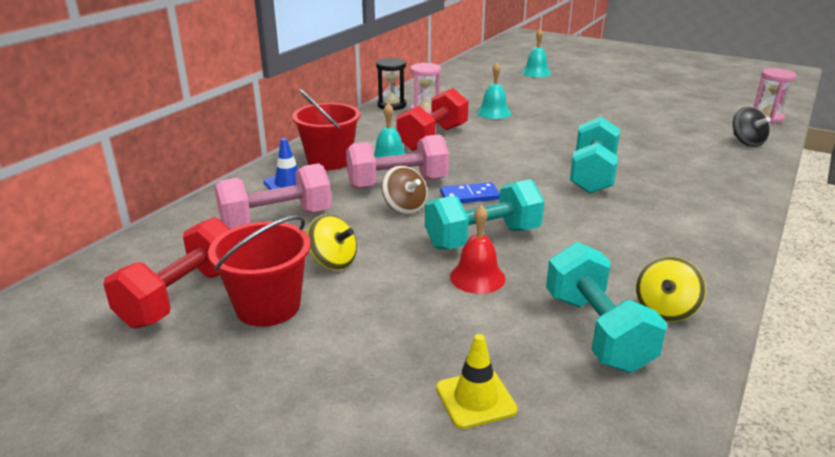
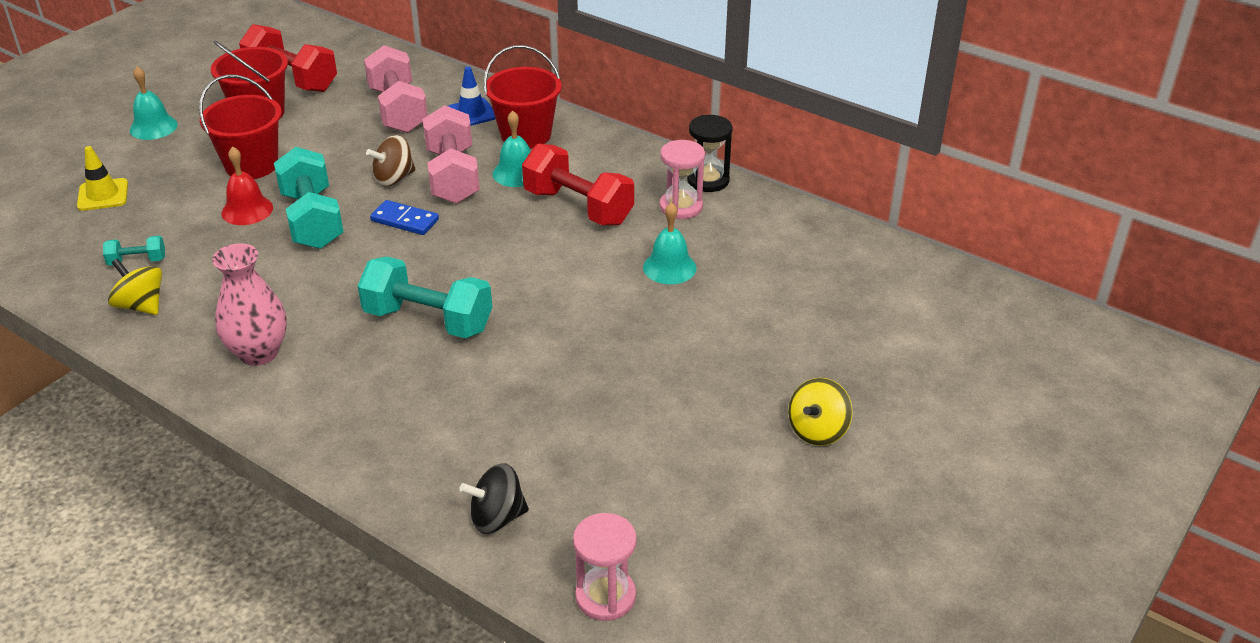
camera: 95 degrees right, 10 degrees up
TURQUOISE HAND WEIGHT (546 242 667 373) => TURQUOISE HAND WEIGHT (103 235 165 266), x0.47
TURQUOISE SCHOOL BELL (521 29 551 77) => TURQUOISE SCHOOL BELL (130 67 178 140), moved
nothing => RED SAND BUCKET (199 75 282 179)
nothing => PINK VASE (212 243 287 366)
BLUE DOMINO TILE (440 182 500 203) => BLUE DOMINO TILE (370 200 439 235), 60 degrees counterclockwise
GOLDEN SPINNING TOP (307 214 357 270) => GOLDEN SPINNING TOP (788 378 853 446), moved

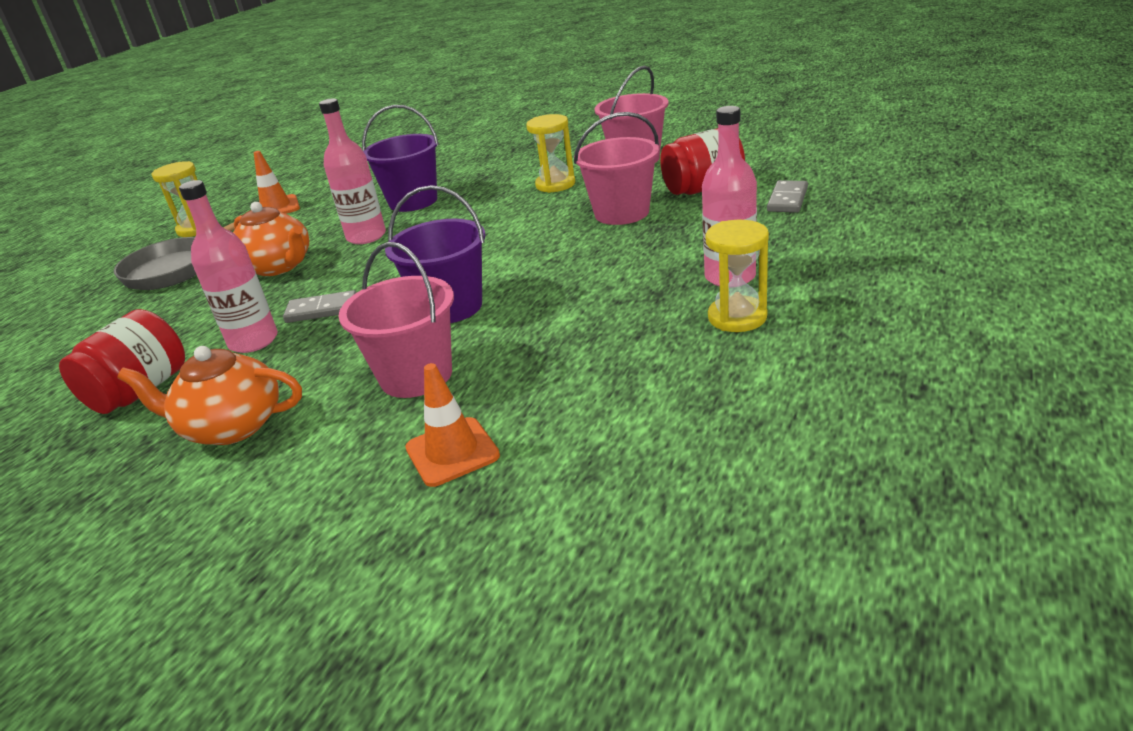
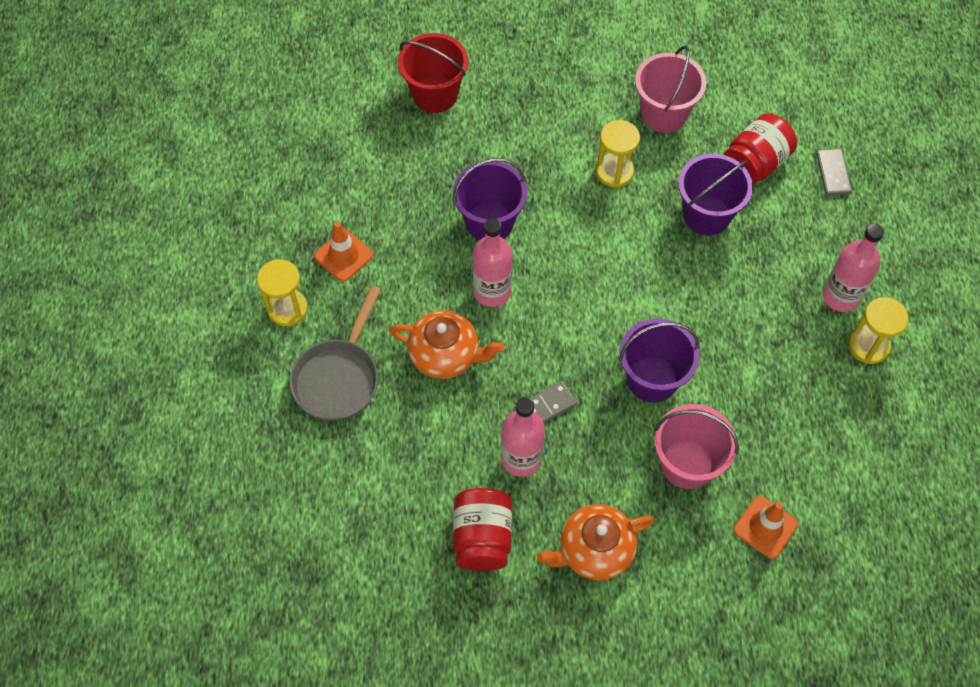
camera: 30 degrees left, 30 degrees up
nothing => RED SAND BUCKET (398 33 468 113)
PINK SAND BUCKET (574 112 659 225) => VIOLET SAND BUCKET (678 154 753 235)

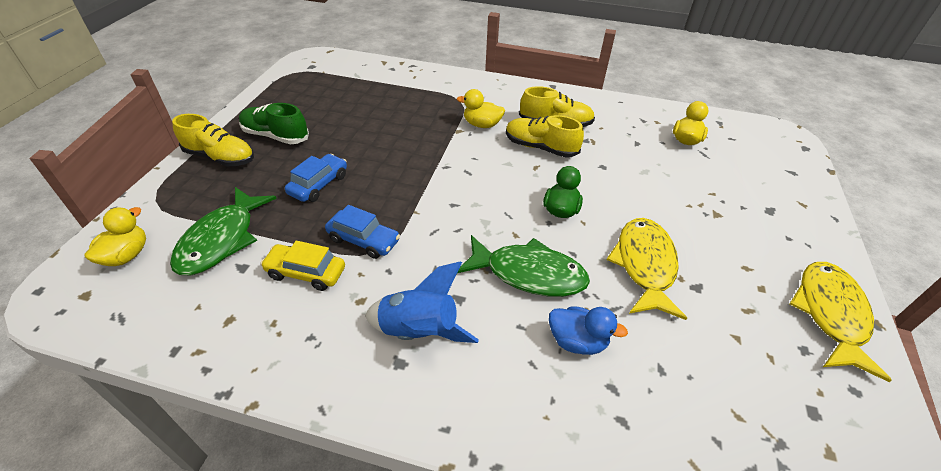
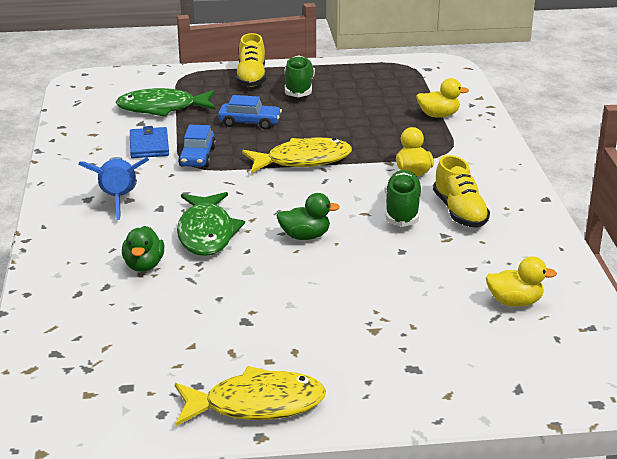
camera: 70 degrees right, 15 degrees down
BLUE RUBBER DUCK (549 306 628 355) => EMERALD RUBBER DUCK (122 226 165 272)
GOLDEN TOY CAR (260 241 345 291) => BLUE BILLFOLD (130 126 169 158)
GOLDEN TOY FISH (606 218 687 320) => GOLDEN TOY FISH (242 138 352 173), moved
GOLDEN LACE-UP SHOE (506 115 584 158) => EMERALD LACE-UP SHOE (385 170 422 227)
GOLDEN RUBBER DUCK (85 207 146 266) => GOLDEN RUBBER DUCK (416 78 469 118), moved

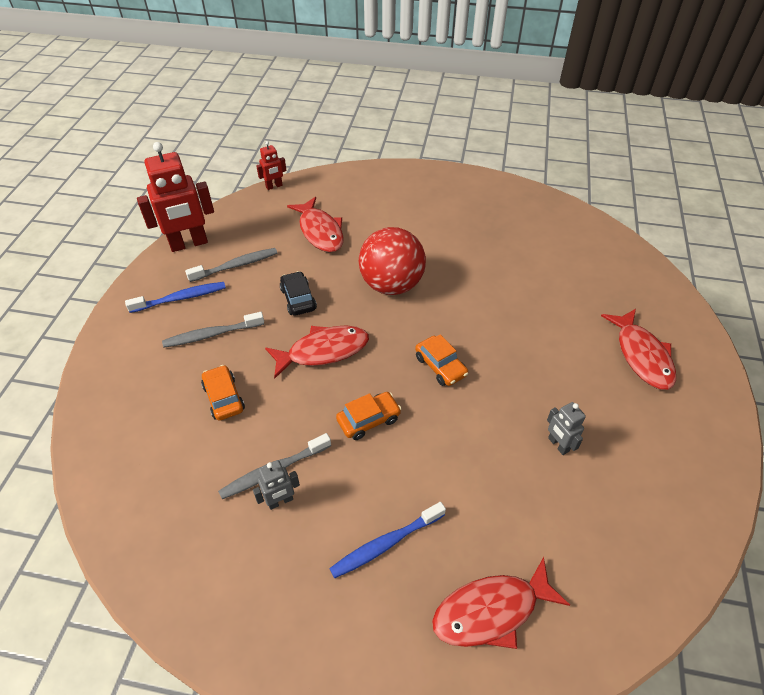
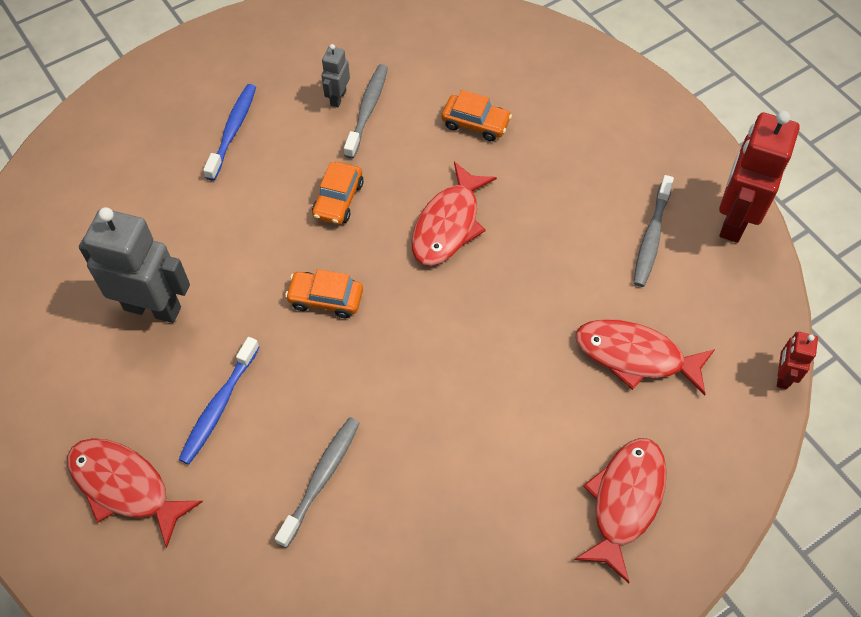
camera: 135 degrees right, 10 degrees up
GRAY TOY ROBOT (547 402 586 455) => GRAY TOY ROBOT (79 207 190 323), x2.05
BLUE TOOTHBRUSH (125 282 226 313) => BLUE TOOTHBRUSH (178 337 260 465), moved
GRAY TOOTHBRUSH (162 312 264 348) => GRAY TOOTHBRUSH (275 417 360 548), moved
RED TOY FISH (432 557 570 649) => RED TOY FISH (574 438 667 583), moved
EBONY TOY CAR (280 271 317 316) => nothing
RED PLAY BALL (359 227 426 295) => nothing

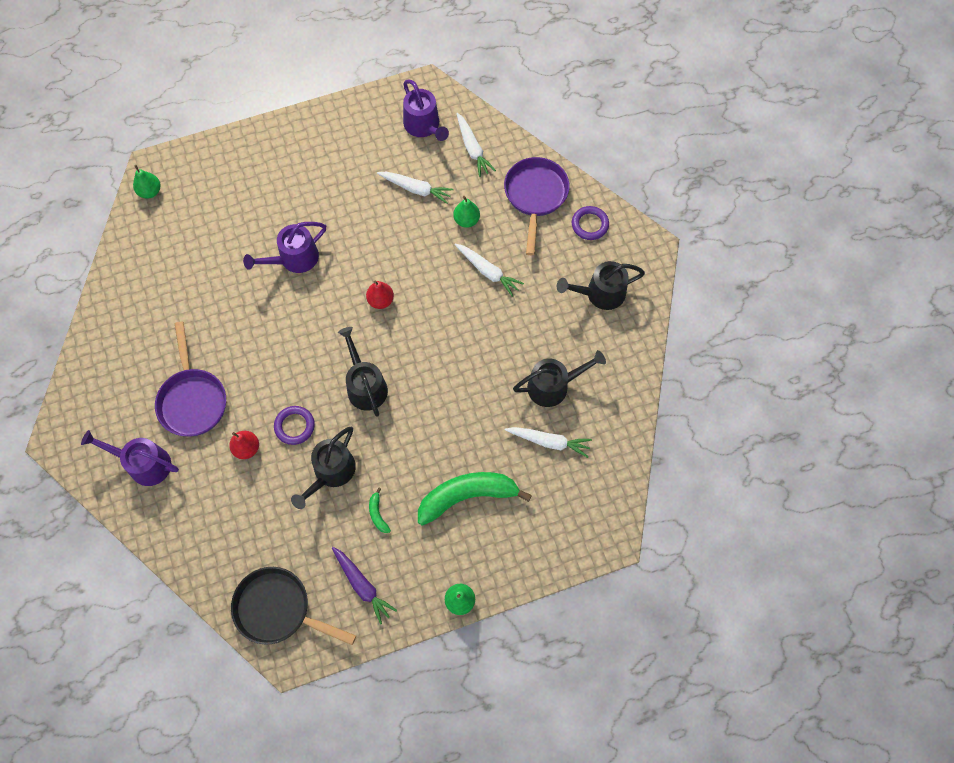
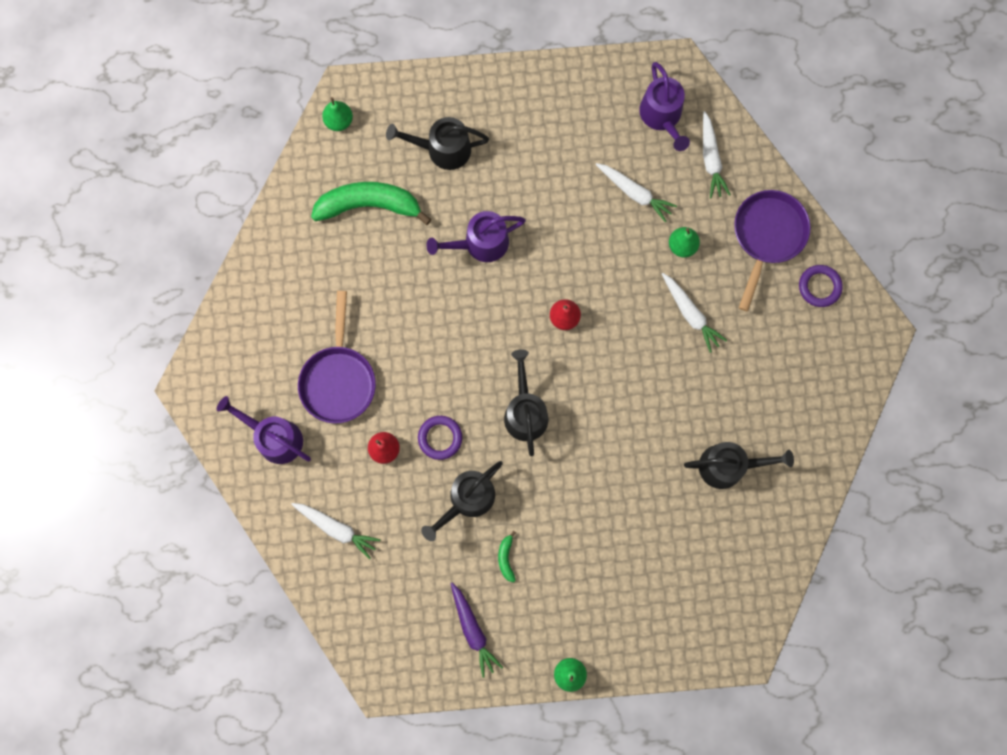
camera: 15 degrees right, 10 degrees up
WHITE ROOT VEGETABLE (505 427 592 458) => WHITE ROOT VEGETABLE (291 503 380 559), moved
EMERALD BANANA FRUIT (418 472 532 526) => EMERALD BANANA FRUIT (311 182 431 225), moved
EBONY SPRINKLING CAN (557 261 645 310) => EBONY SPRINKLING CAN (386 117 489 170), moved
EBONY FRYING PAN (231 567 356 645) => nothing

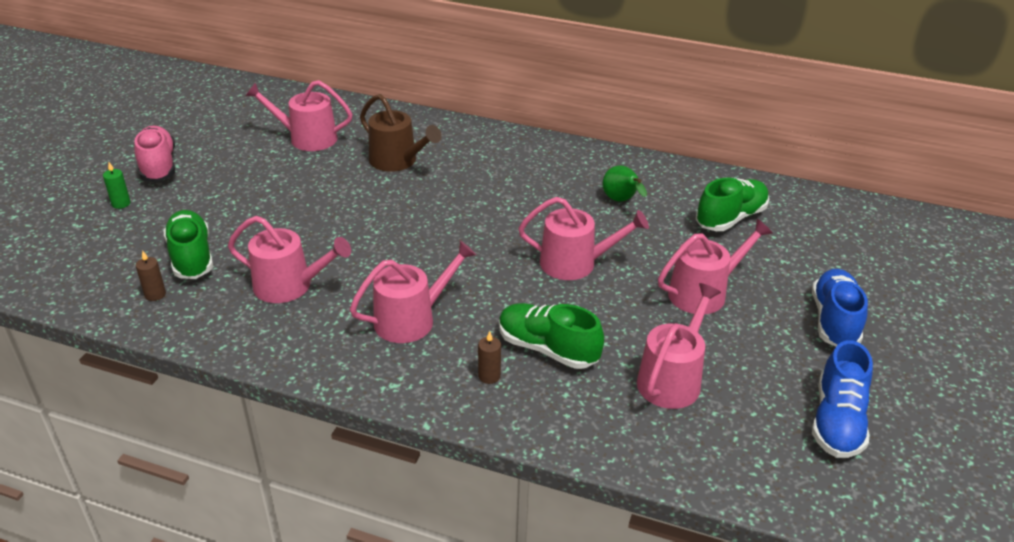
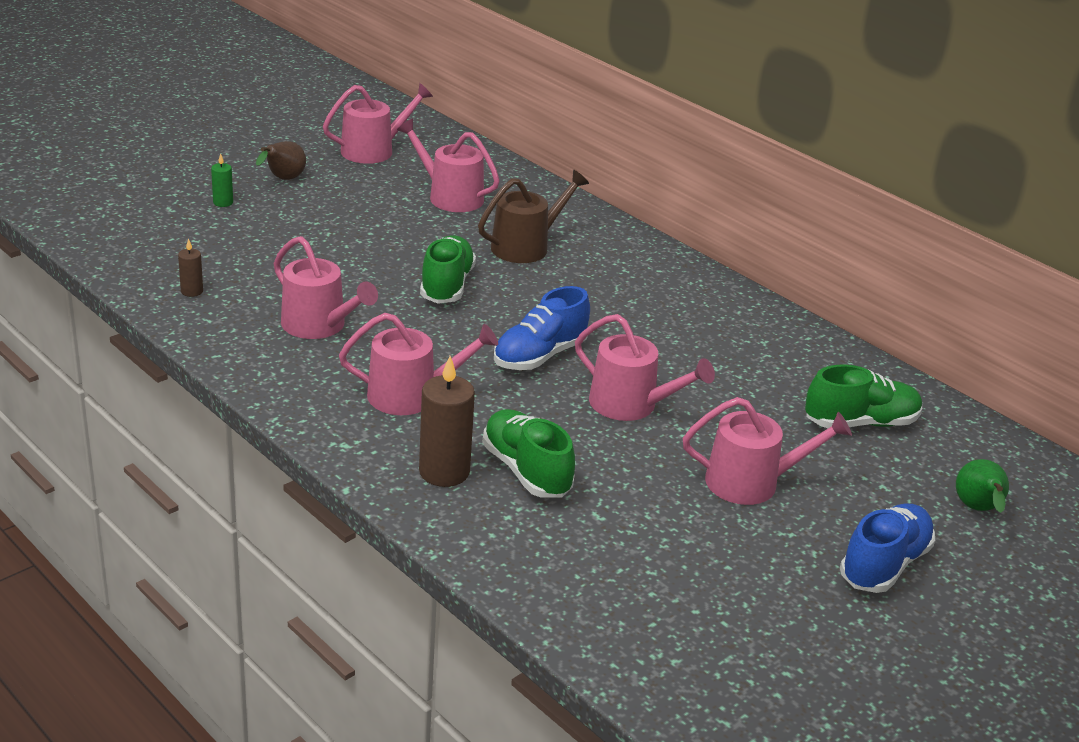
camera: 25 degrees right, 5 degrees down
PINK LACE-UP SHOE (134 126 175 182) => RUSSET PEAR FRUIT (256 141 306 180)
PINK SPRINKLING CAN (637 283 721 409) => PINK SPRINKLING CAN (323 83 433 164), moved
RUSSET CANDLE (478 331 501 384) => RUSSET CANDLE (419 356 475 487), x1.98
EMERALD LACE-UP SHOE (163 210 213 279) => EMERALD LACE-UP SHOE (420 235 476 304), moved
RUSSET SPRINKLING CAN (360 94 442 172) => RUSSET SPRINKLING CAN (478 170 589 263), 105 degrees counterclockwise
BLUE LACE-UP SHOE (812 340 873 458) => BLUE LACE-UP SHOE (494 286 590 370), moved
EMERALD PEAR FRUIT (602 165 647 202) => EMERALD PEAR FRUIT (956 459 1009 513), moved

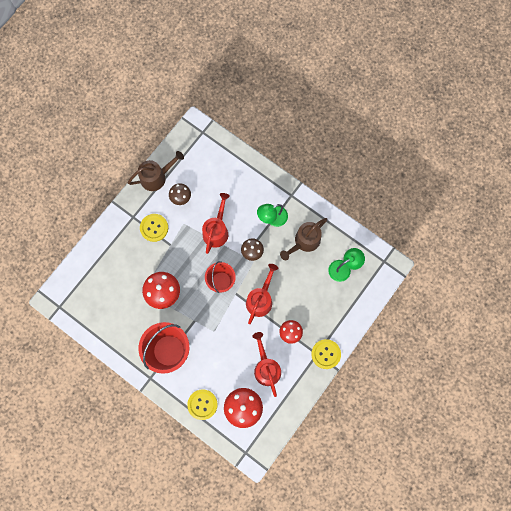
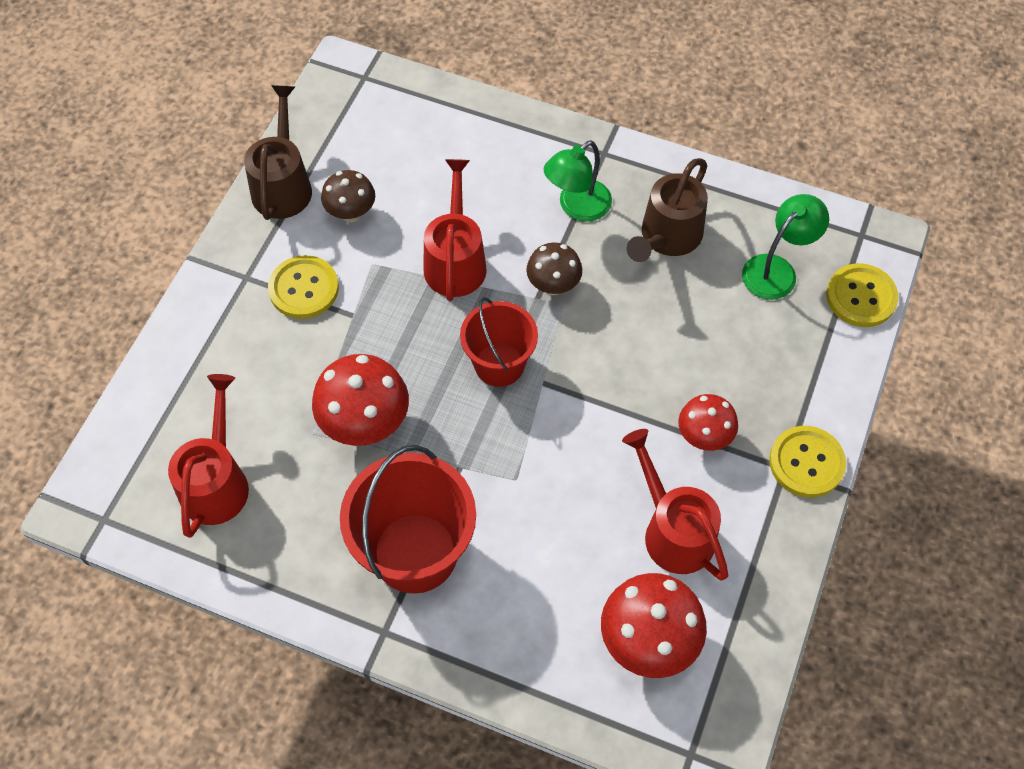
camera: 15 degrees left, 15 degrees down
RED SPRINKLING CAN (246 264 278 324) => RED SPRINKLING CAN (168 374 249 538), moved
RUSSET SPRINKLING CAN (128 151 184 191) => RUSSET SPRINKLING CAN (244 85 312 220), 45 degrees counterclockwise
GOLDEN BUTTON (187 389 217 420) => GOLDEN BUTTON (826 263 898 327), moved

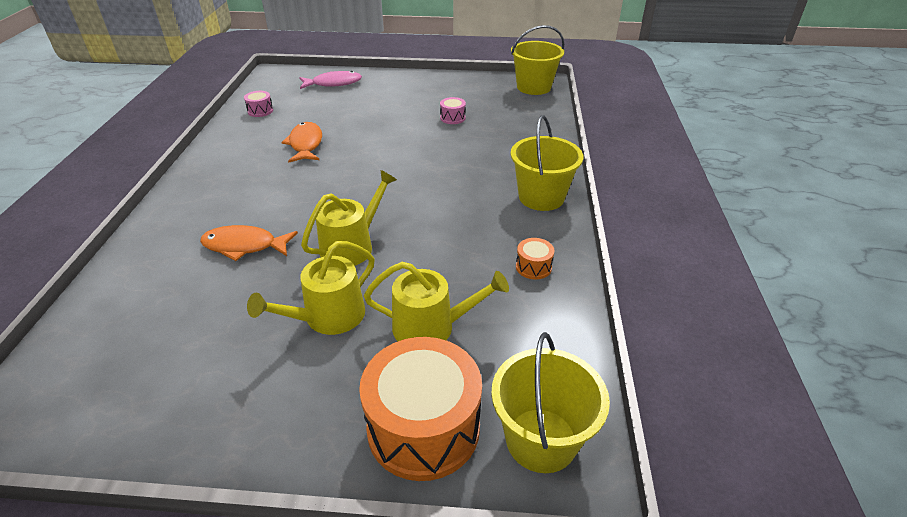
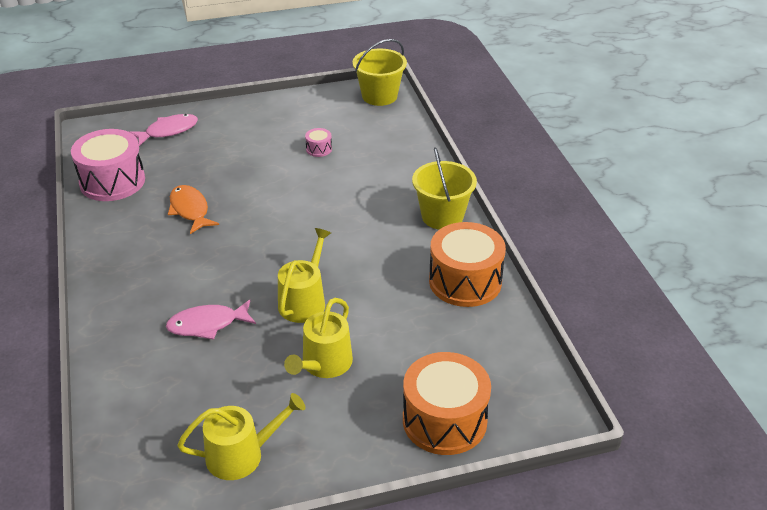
camera: 20 degrees left, 0 degrees up
PINK DRUM (244 91 273 117) => PINK DRUM (71 129 145 201), x2.36
BRIGHT ORANGE TOY FISH (200 225 298 261) => PINK TOY FISH (166 300 256 340)
GOLDEN SPRINKLING CAN (364 262 509 341) => GOLDEN SPRINKLING CAN (177 393 306 480), moved
BRIGHT ORANGE DRUM (516 238 555 279) => BRIGHT ORANGE DRUM (429 222 506 307), x2.36
GOLDEN SAND BUCKET (491 332 610 473) => nothing

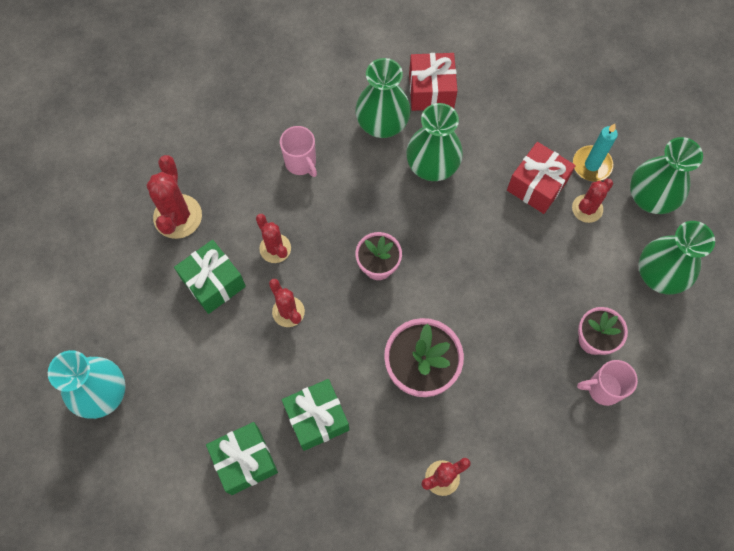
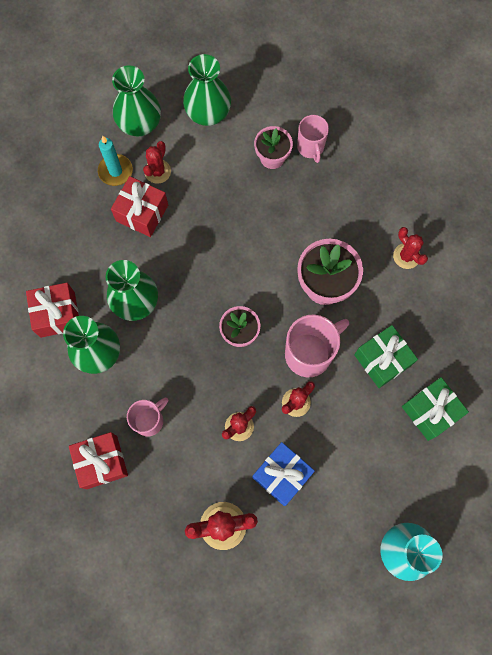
camera: 100 degrees left, 5 degrees up
nothing => RED PRESENT (69 432 128 489)
RED CACTUS (572 178 613 223) => RED CACTUS (143 141 171 184), 75 degrees clockwise
EMERALD PRESENT (174 240 246 314) => BLUE PRESENT (252 442 315 506)
nothing => PINK COFFEE MUG (285 315 349 377)

